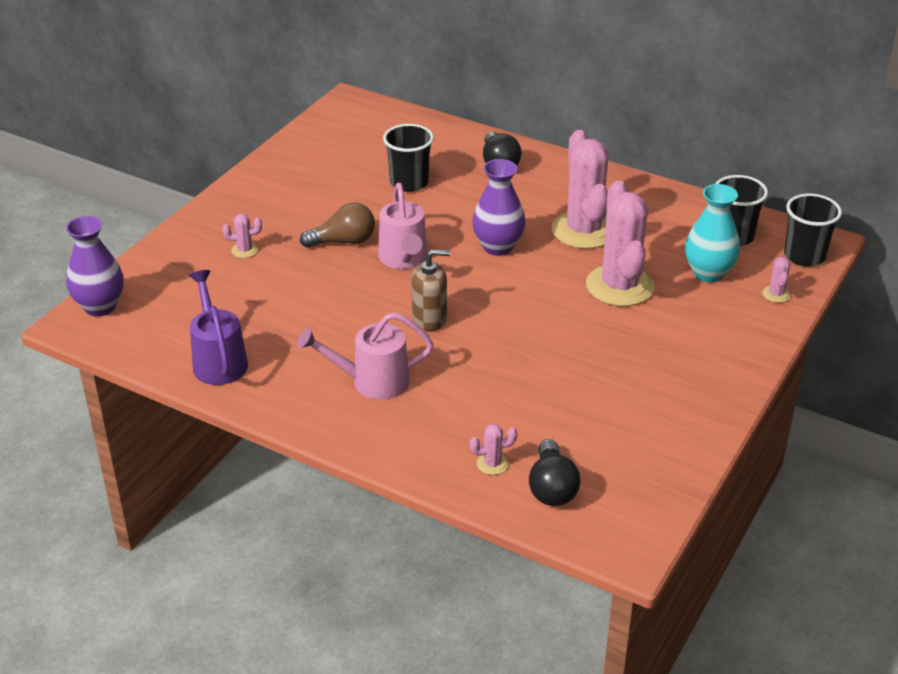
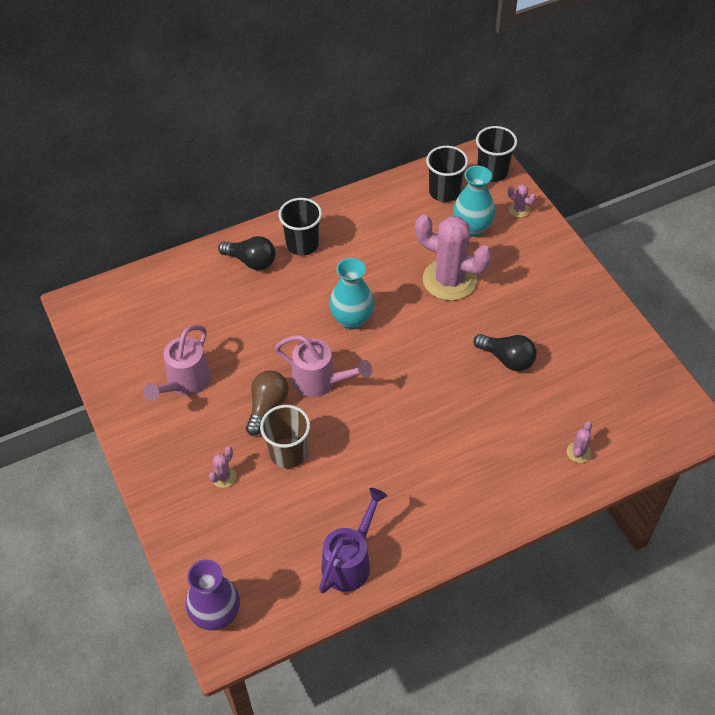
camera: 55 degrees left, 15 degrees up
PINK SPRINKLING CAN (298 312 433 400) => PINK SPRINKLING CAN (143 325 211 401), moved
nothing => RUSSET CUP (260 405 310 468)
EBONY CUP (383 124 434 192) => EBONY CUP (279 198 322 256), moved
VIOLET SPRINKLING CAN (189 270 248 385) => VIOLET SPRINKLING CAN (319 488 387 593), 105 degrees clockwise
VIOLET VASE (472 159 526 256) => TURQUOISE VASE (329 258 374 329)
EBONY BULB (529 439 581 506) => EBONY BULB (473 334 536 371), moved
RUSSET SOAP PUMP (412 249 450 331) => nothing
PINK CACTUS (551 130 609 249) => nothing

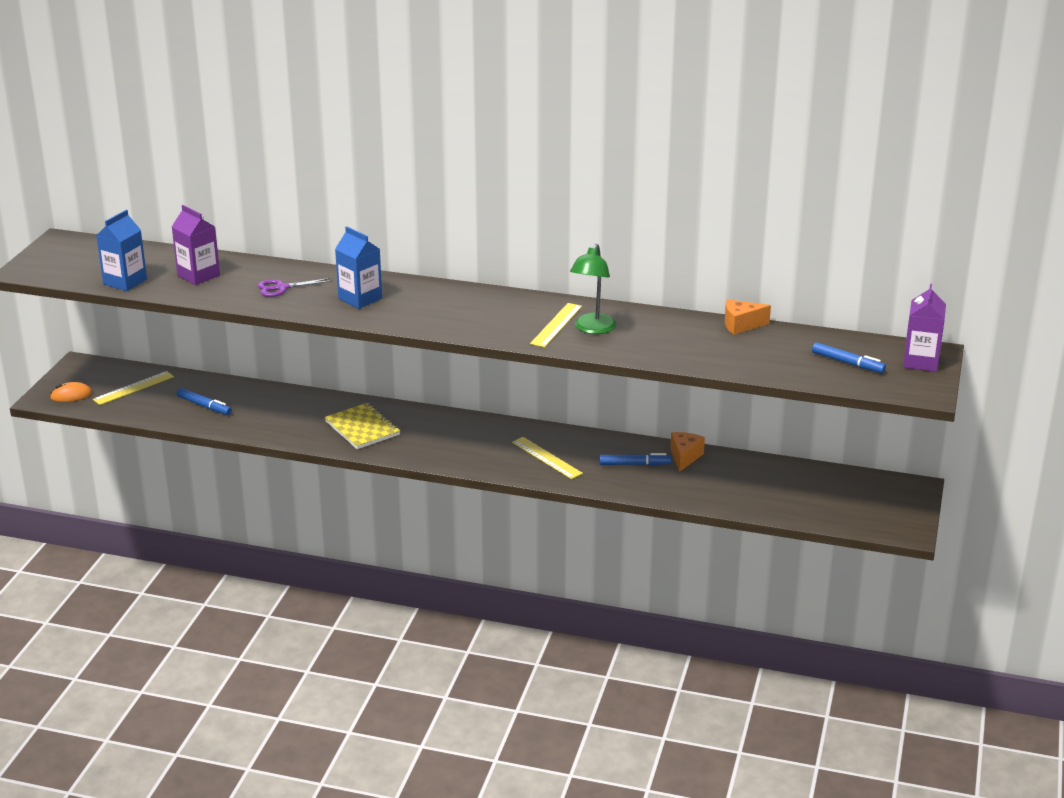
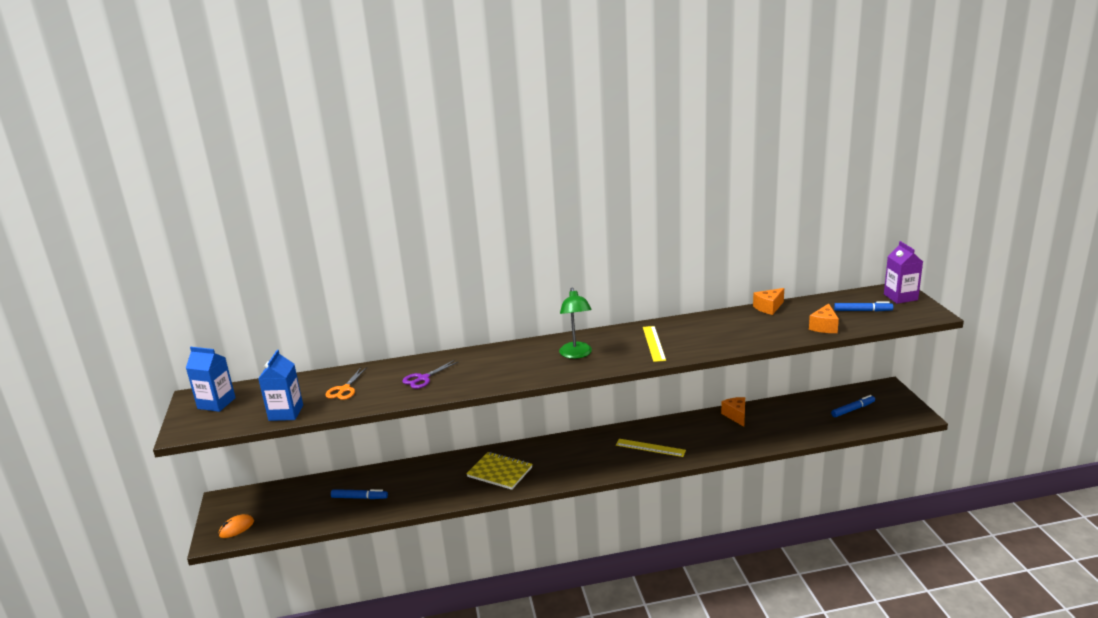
camera: 25 degrees left, 5 degrees down
BLUE MILK CARTON (335 226 382 309) => BLUE MILK CARTON (186 347 236 412), moved
VIOLET MILK CARTON (172 205 220 285) => BRIGHT ORANGE SCISSORS (325 367 367 400)
EMERALD DESK LAMP (570 244 617 334) => EMERALD DESK LAMP (559 287 592 359), moved
nothing => BRIGHT ORANGE CHEESE (809 304 839 333)
BLUE MARKER (599 453 671 465) => BLUE MARKER (831 395 875 417), moved
GOLDEN MEASURING STICK (93 371 174 405) => nothing

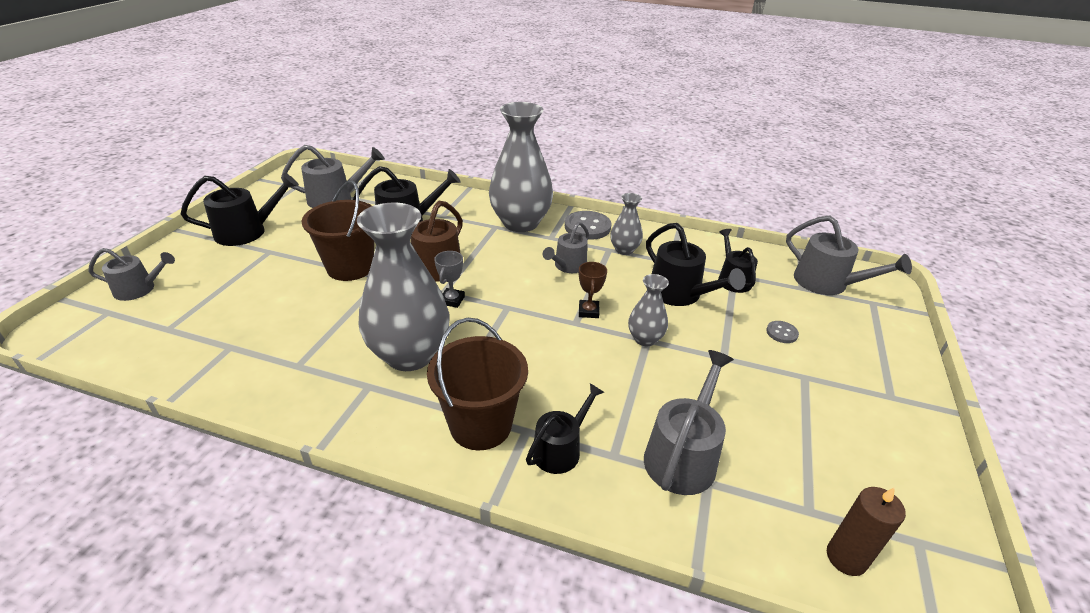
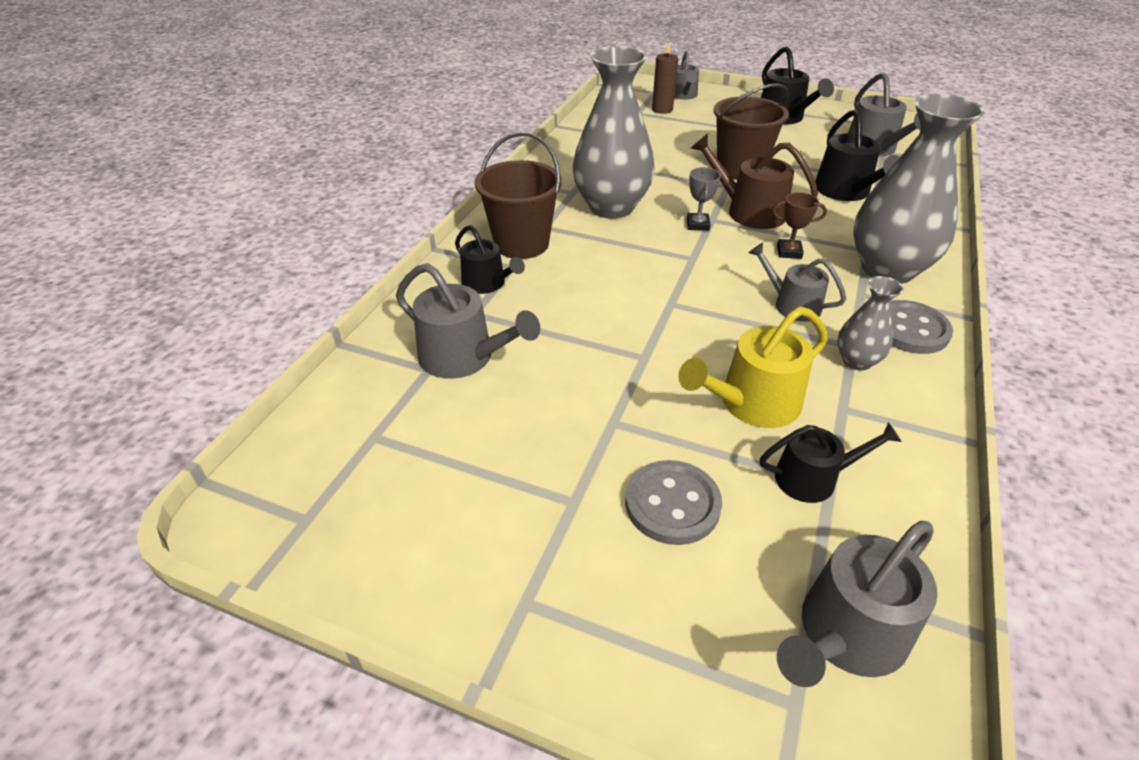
camera: 95 degrees right, 5 degrees up
GRAY BUTTON (766 321 799 343) => GRAY BUTTON (625 460 722 545), x1.94
RUSSET CANDLE (827 487 906 576) => RUSSET CANDLE (652 42 678 114), moved
EBONY SPRINKLING CAN (646 223 746 306) => GOLDEN SPRINKLING CAN (678 307 828 428)
GRAY AWARD CUP (434 251 465 308) => GRAY AWARD CUP (687 167 721 231), 75 degrees clockwise
RUSSET AWARD CUP (579 262 607 318) => RUSSET AWARD CUP (772 192 827 259), moved
GRAY VASE (628 274 669 346) => nothing

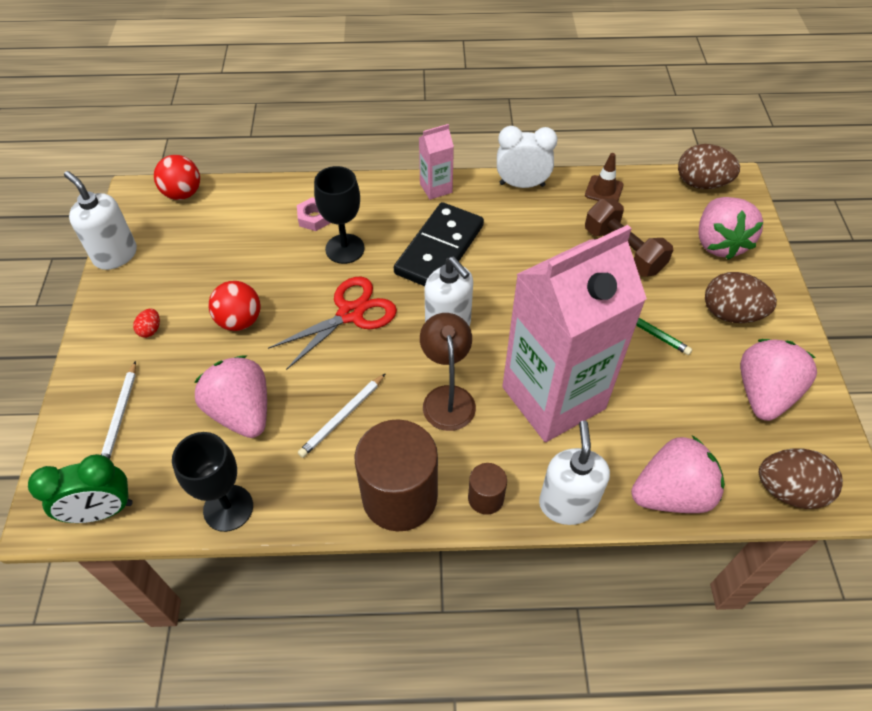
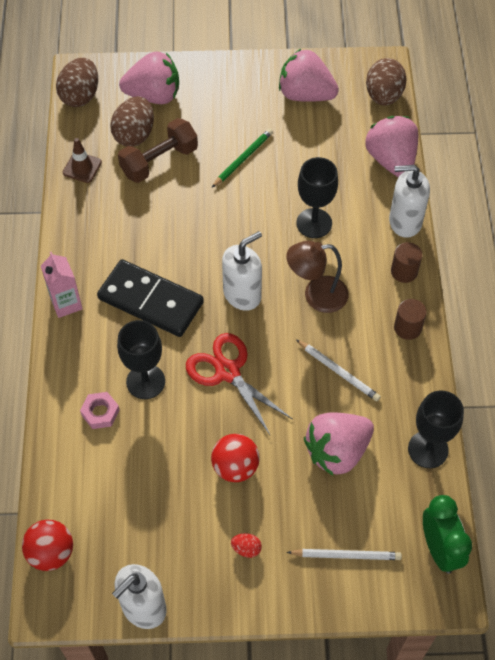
camera: 90 degrees left, 5 degrees up
RUSSET TOY EGG (705 272 777 323) => RUSSET TOY EGG (110 96 154 147), moved
PINK MILK CARTON (502 225 647 442) => EBONY CHALICE (296 157 338 238)
RUSSET SOLID CYLINDER (355 419 438 532) => RUSSET SOLID CYLINDER (394 299 427 340), x0.48
WHITE CLOCK (497 126 558 188) => nothing

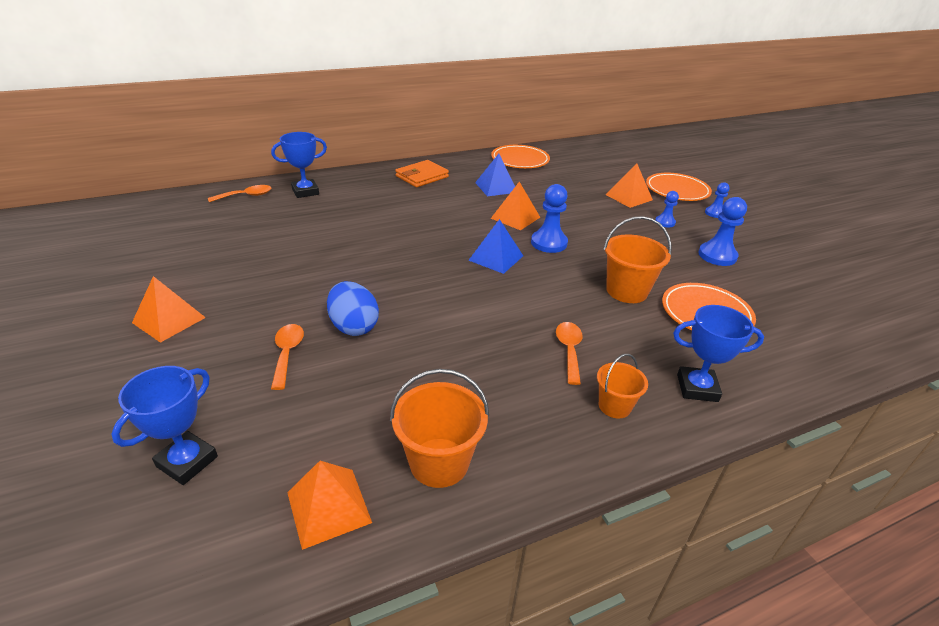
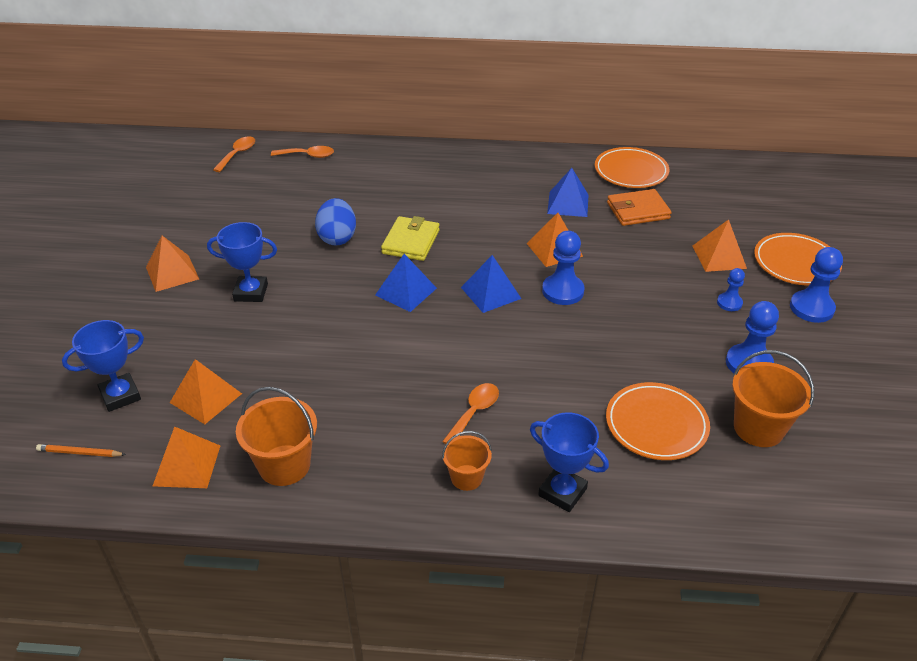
camera: 30 degrees right, 5 degrees up
nothing => BRIGHT ORANGE LEAD PENCIL (36 444 126 457)
nothing => BRIGHT ORANGE PYRAMID SHAPE (170 359 242 424)
BLUE AWARD CUP (271 132 327 198) => BLUE AWARD CUP (207 222 277 302), moved
BRIGHT ORANGE SPOON (271 324 304 390) => BRIGHT ORANGE SPOON (213 136 255 172), moved
BLUE TOY EGG (327 281 379 336) => BLUE TOY EGG (315 198 356 245), moved
nothing => BLUE PYRAMID SHAPE (375 254 437 312)
nothing => GOLDEN BILLFOLD (381 216 440 261)
BRIGHT ORANGE BILLFOLD (395 160 449 187) => BRIGHT ORANGE BILLFOLD (607 189 672 226), moved
BRIGHT ORANGE SAND BUCKET (603 216 672 303) => BRIGHT ORANGE SAND BUCKET (732 350 814 447), moved
BLUE PAWN (705 182 730 218) => BLUE PAWN (790 247 843 323), x1.71

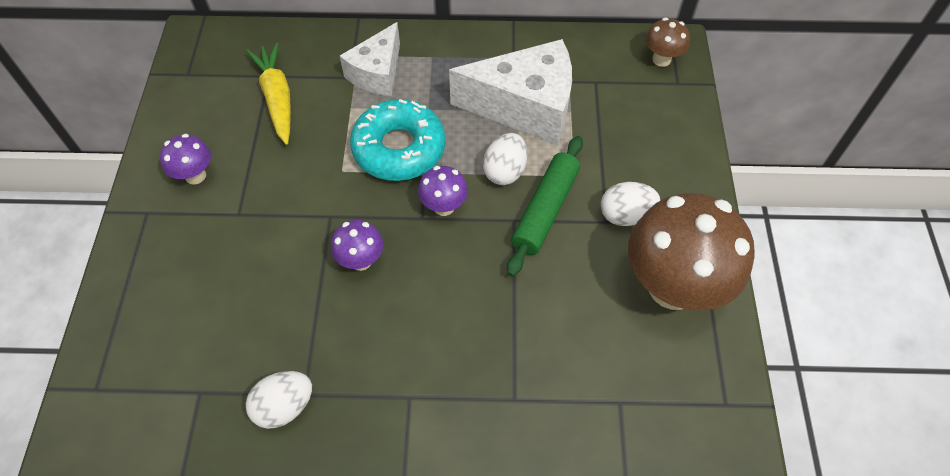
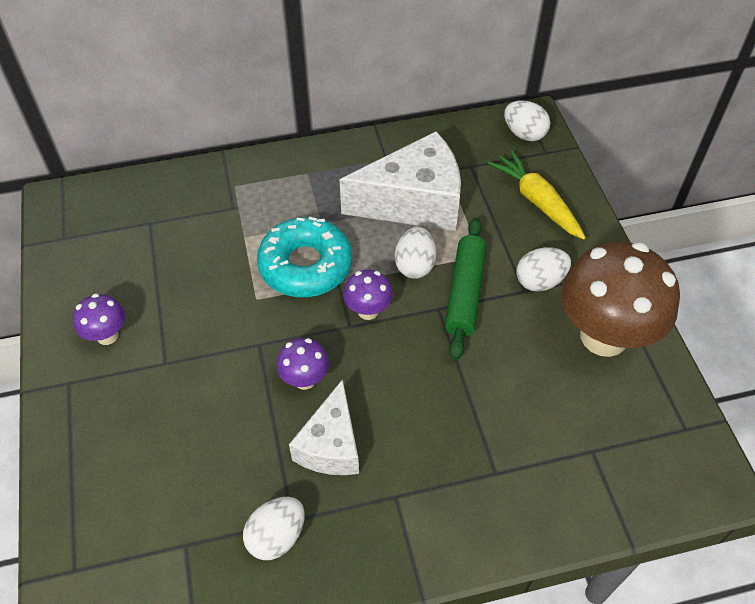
camera: 15 degrees left, 5 degrees down
WHITE CHEESE (340 22 400 96) => WHITE CHEESE (289 379 359 475), moved
GOLDEN ROOT VEGETABLE (246 42 291 145) => GOLDEN ROOT VEGETABLE (488 150 586 240), moved
RUSSET FUNGUS (645 18 690 67) => WHITE TOY EGG (504 100 550 141)

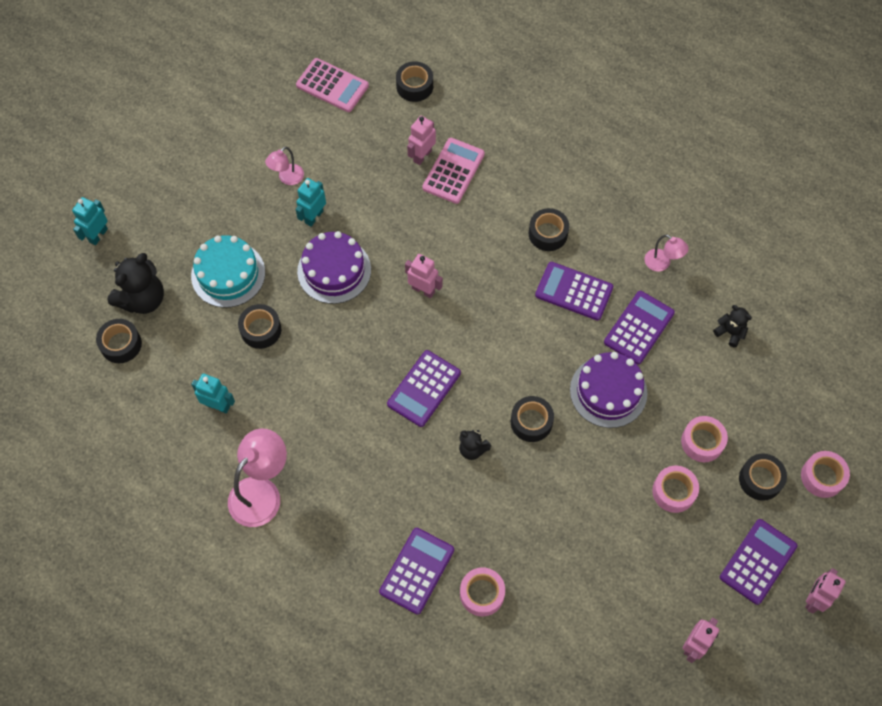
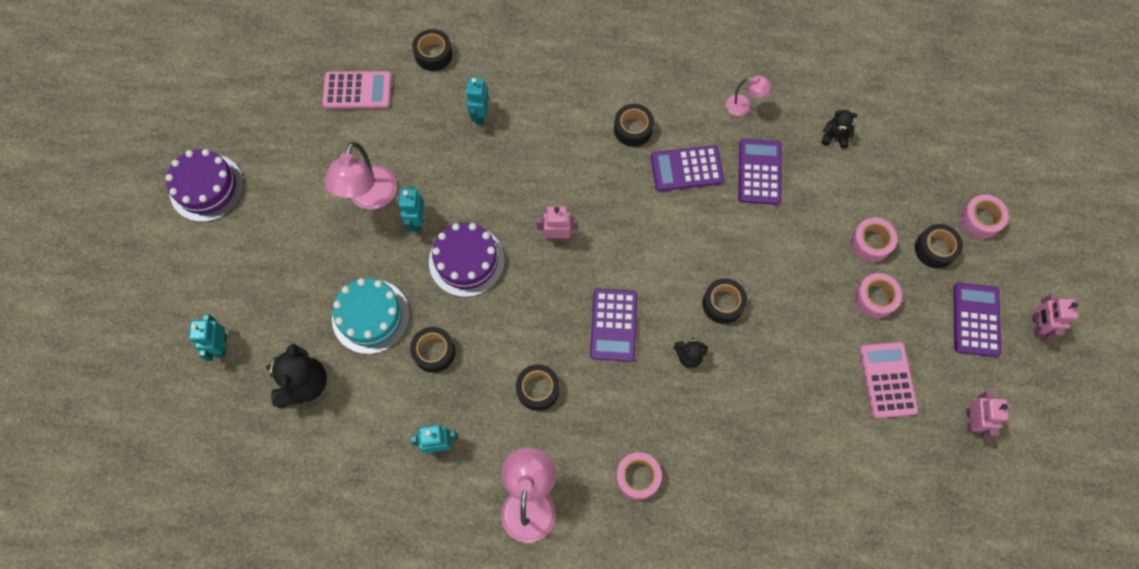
camera: 30 degrees left, 5 degrees up
VIOLET CAKE (570 352 647 428) => VIOLET CAKE (165 149 244 222), moved
PINK DESK LAMP (265 147 304 185) => PINK DESK LAMP (324 142 397 210), x1.86
PINK TOY ROBOT (407 116 436 165) => TURQUOISE TOY ROBOT (466 77 489 125)
EBONY TAPE (96 319 142 363) => EBONY TAPE (516 364 560 411), moved
PINK TAPE (460 567 505 616) => PINK TAPE (616 452 662 500), moved
PINK ADDING MACHINE (422 138 485 204) => PINK ADDING MACHINE (859 342 918 418), moved
VIOLET ADDING MACHINE (379 528 454 615) => nothing

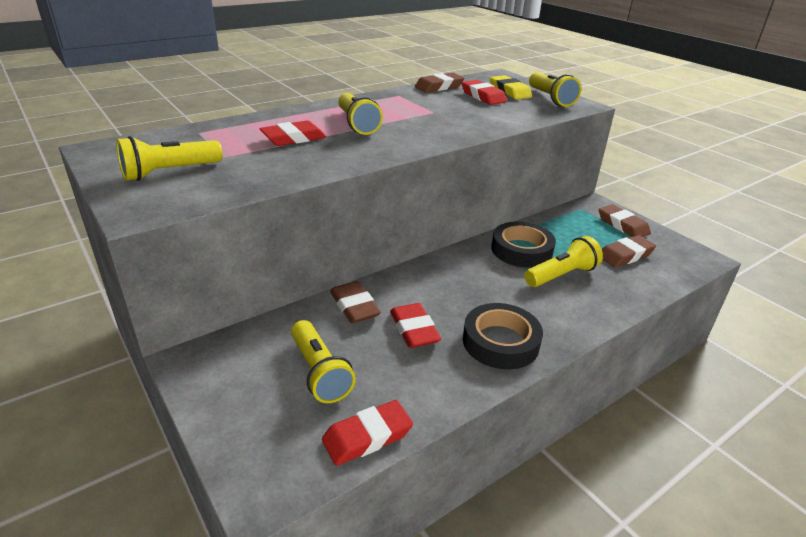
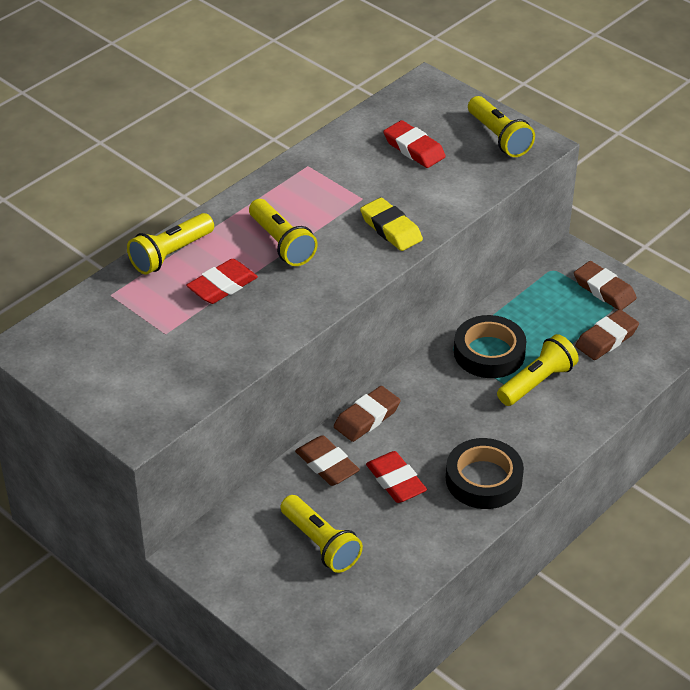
camera: 10 degrees left, 10 degrees up
GOLDEN POCKET TORCH (116 136 223 181) => GOLDEN POCKET TORCH (127 213 214 274), moved
RUSSET ERASER (415 73 464 93) => RUSSET ERASER (334 386 401 442), moved
GOLDEN ERASER (489 75 532 100) => GOLDEN ERASER (360 198 423 251), moved
RED ERASER (322 400 413 466) => nothing

